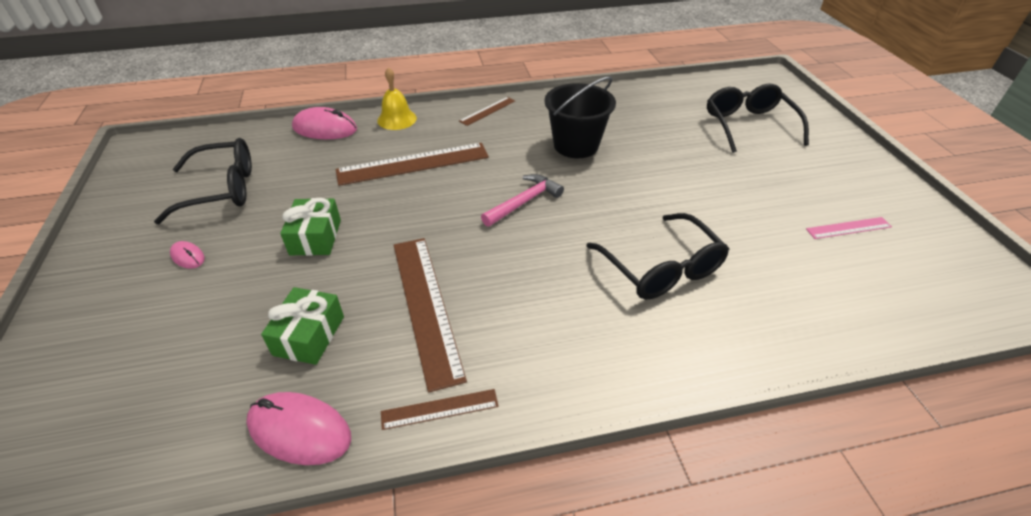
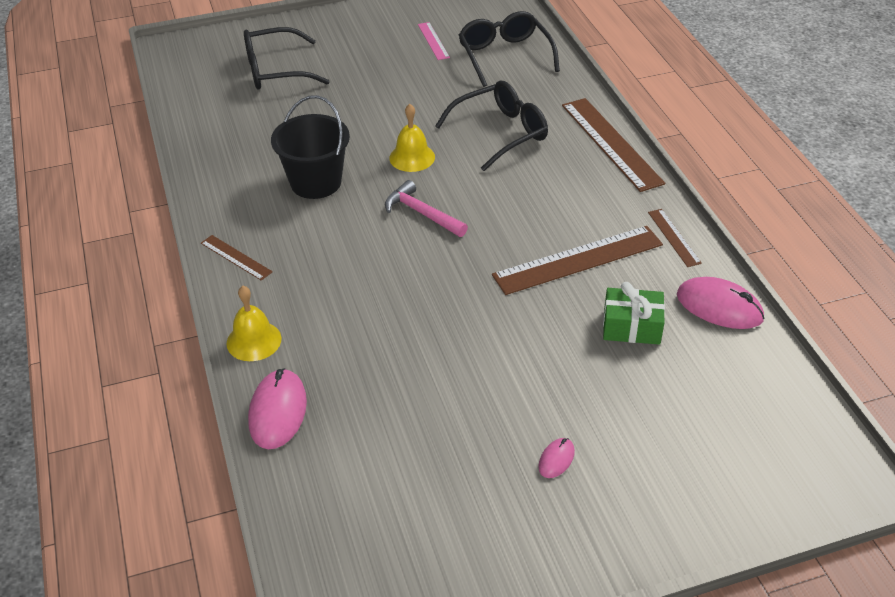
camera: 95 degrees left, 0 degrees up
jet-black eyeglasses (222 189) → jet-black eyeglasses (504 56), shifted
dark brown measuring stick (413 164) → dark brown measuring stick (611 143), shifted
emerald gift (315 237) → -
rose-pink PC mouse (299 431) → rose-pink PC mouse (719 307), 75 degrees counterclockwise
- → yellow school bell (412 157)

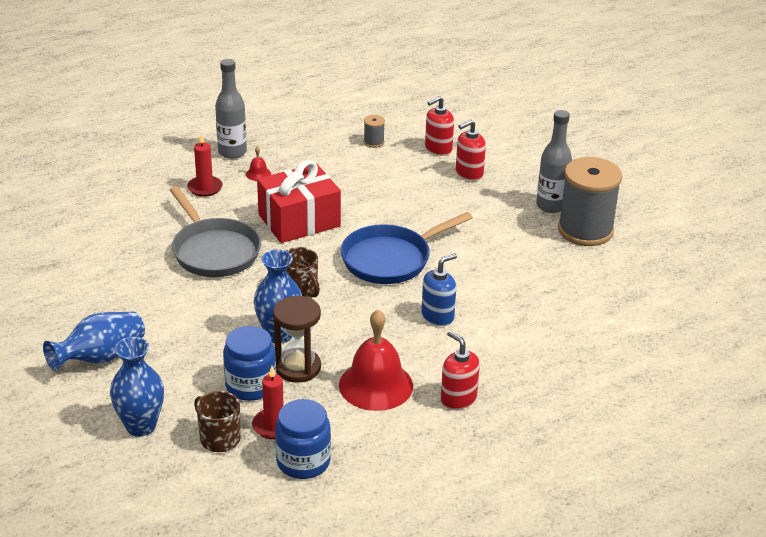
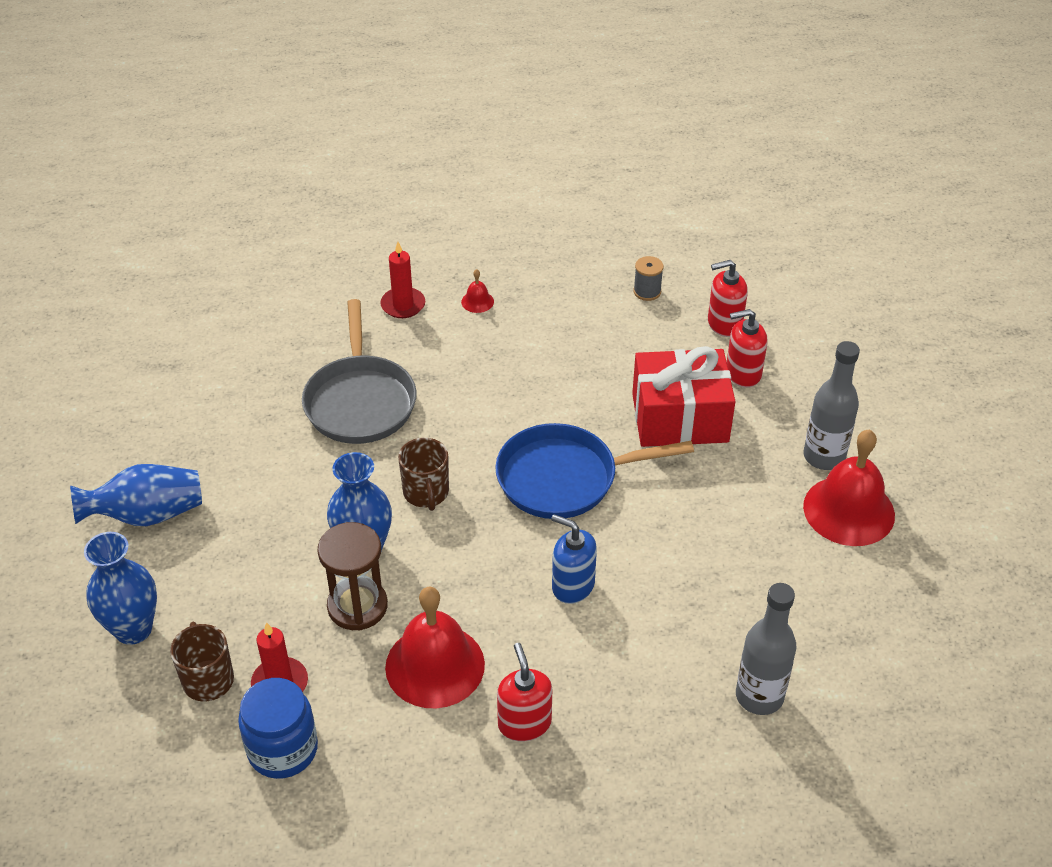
camera: 25 degrees right, 10 degrees up
ash-grey drink bottle (232 152) → ash-grey drink bottle (759 696), shifted
ash-grey bobbin (585 230) → red school bell (849 510)
red gift (299 220) → red gift (680 418), shifted
cobalt soap pump (437 316) → cobalt soap pump (572 586), 135 degrees counterclockwise
cobalt jar (250 385) → -

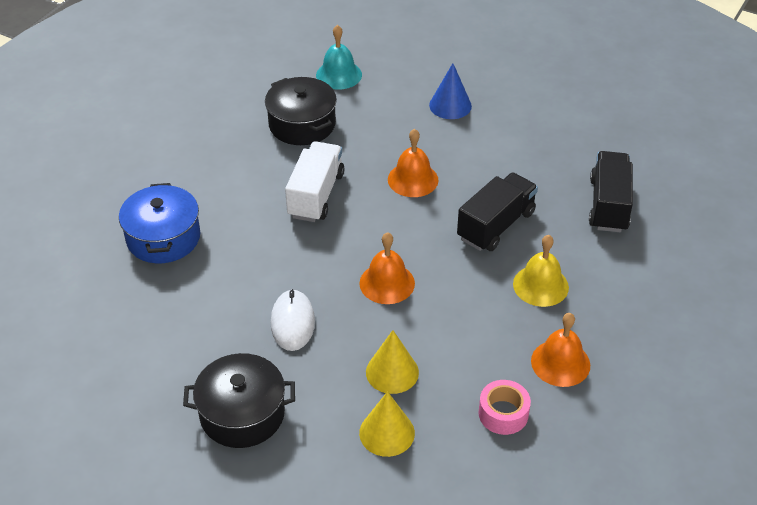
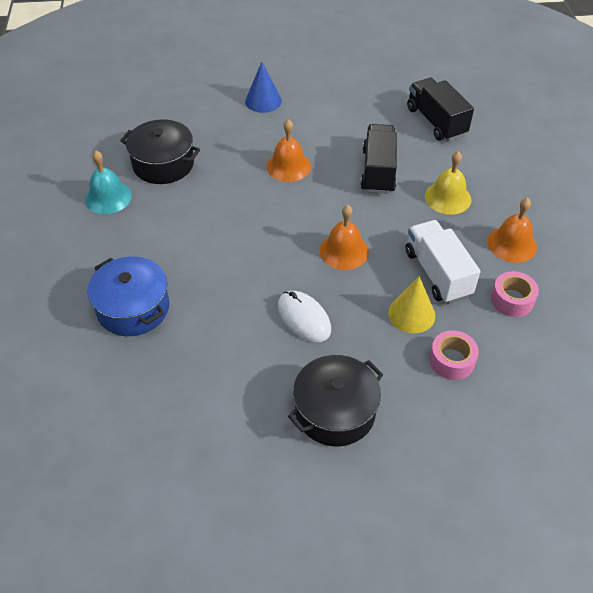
camera: 35 degrees left, 5 degrees up
aqua school bell (339 75) → aqua school bell (108 197), shifted
white lorry (316 195) → white lorry (437 273), shifted
yellow cone (387 433) → rose-pink roll of tape (451 361)

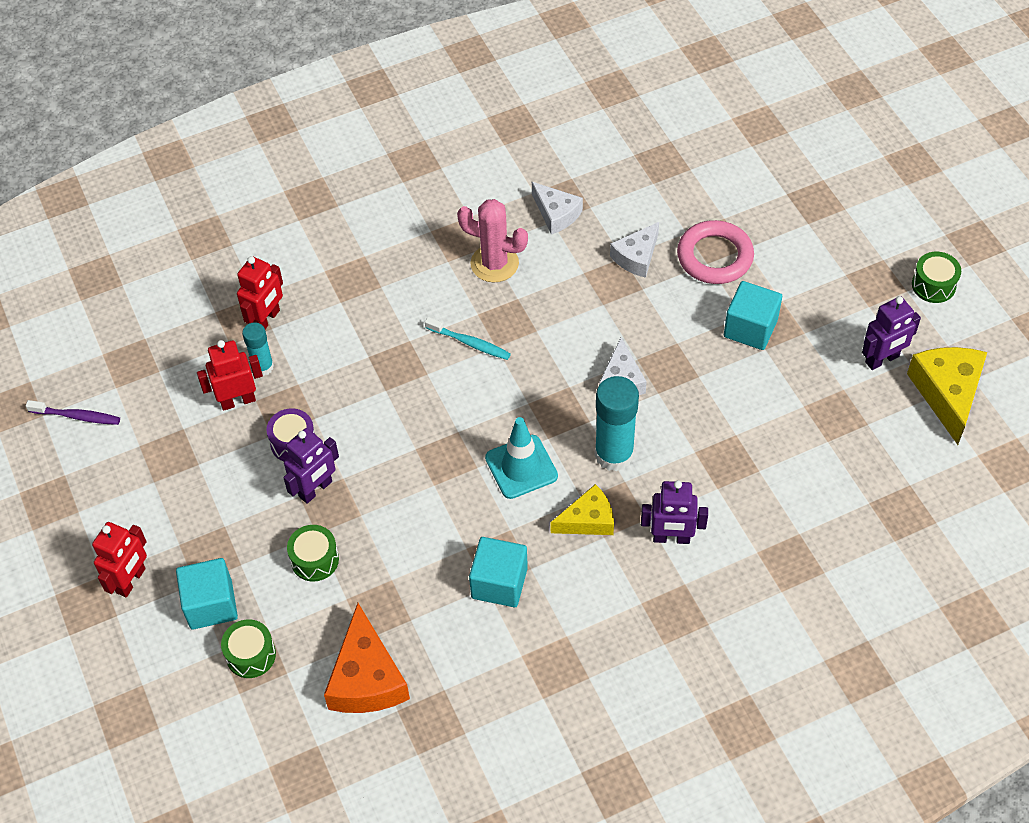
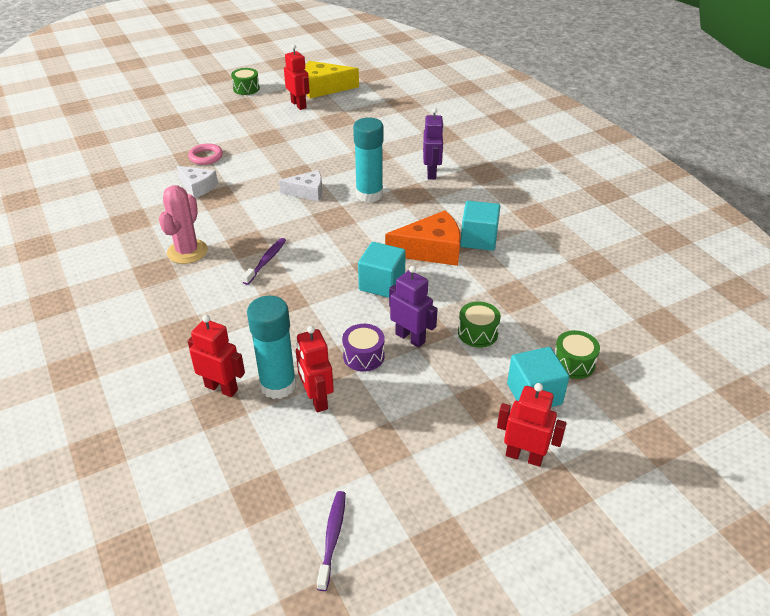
camera: 95 degrees left, 15 degrees down
white cheese (556 214) → -
rose-pink ring (715 256) → rose-pink ring (206 157), x0.64
aqua cube (750 328) → aqua cube (382 284), shifted
violet robot figure (882 359) → red robot figure (299 105)
aqua toothbrush (470 343) → violet toothbrush (266 261)
aqua glue stick (263 367) → aqua glue stick (278 385), x1.75
aqua road cone (521 467) → -
yellow cheese (588 520) → -
orange-coloured cheese (367 678) → orange-coloured cheese (431 250), shifted

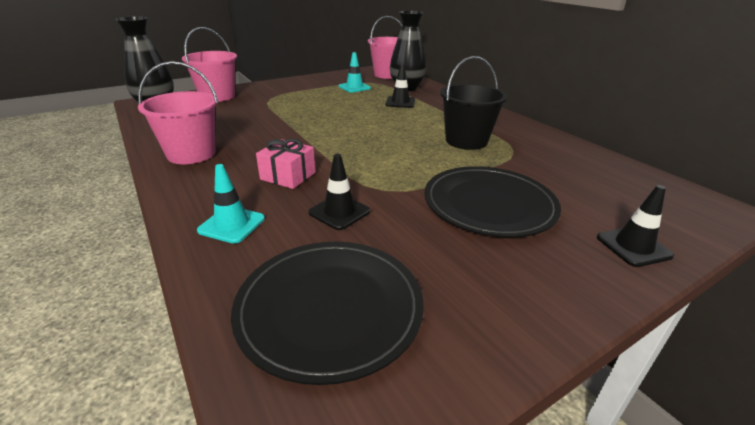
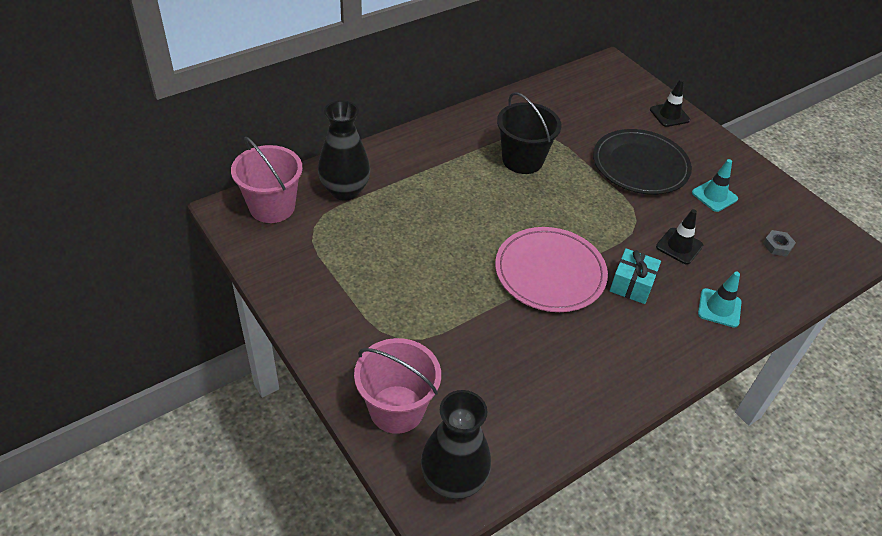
camera: 95 degrees left, 15 degrees up
aqua road cone (354 87) → aqua road cone (714 196), shifted
rose-pink pail (191 154) → -
jet-black road cone (400 102) → -
rose-pink gift (288 176) → aqua gift (632 285)
jet-black dinner plate (330 308) → ash-grey hex nut (777 246)
- → rose-pink dinner plate (550 272)

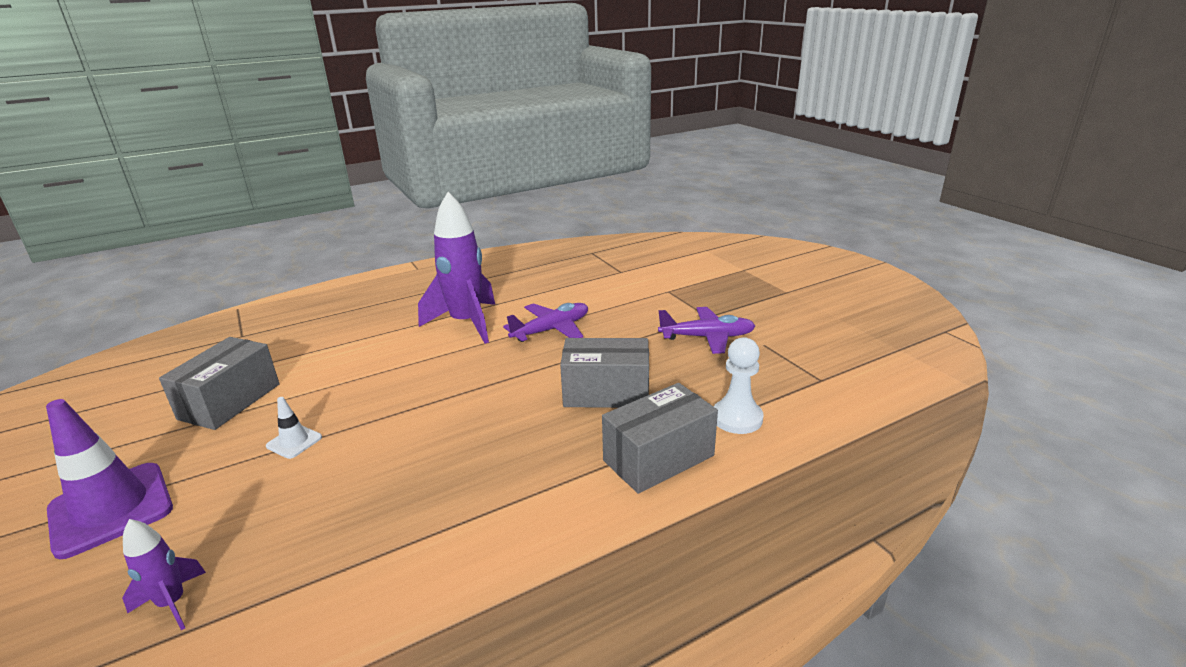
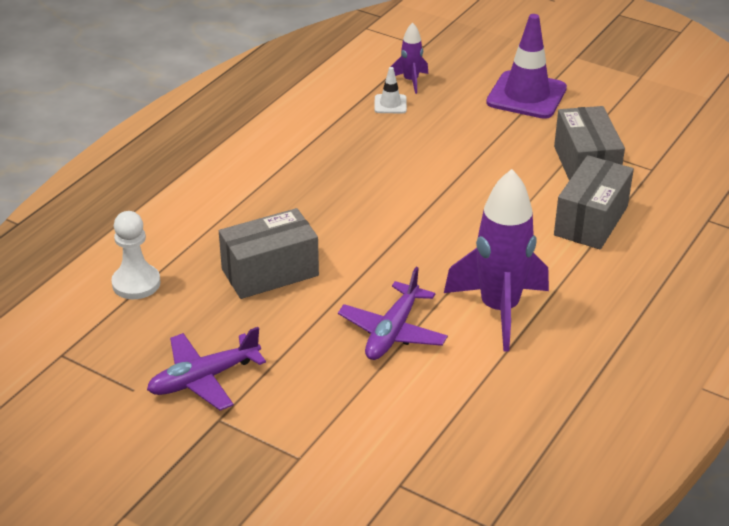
camera: 150 degrees right, 10 degrees up
ash-grey box (658 458) → ash-grey box (591 220), shifted
white road cone (294 442) → white road cone (390 104), shifted

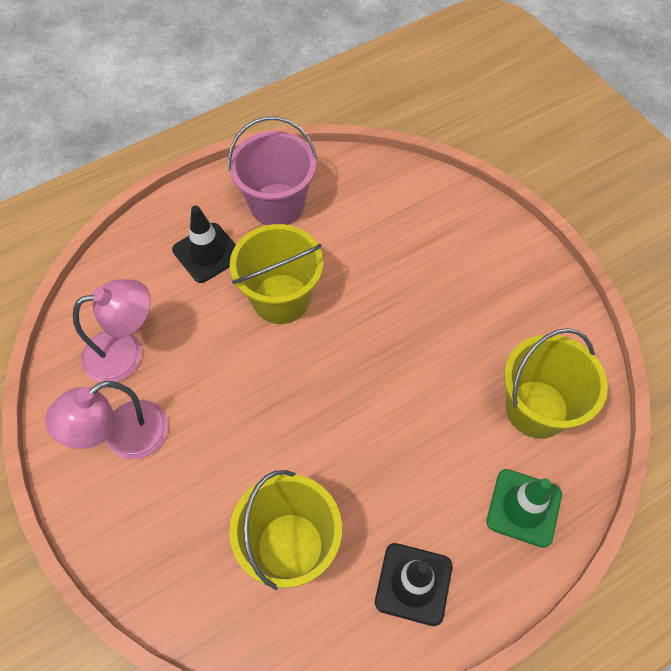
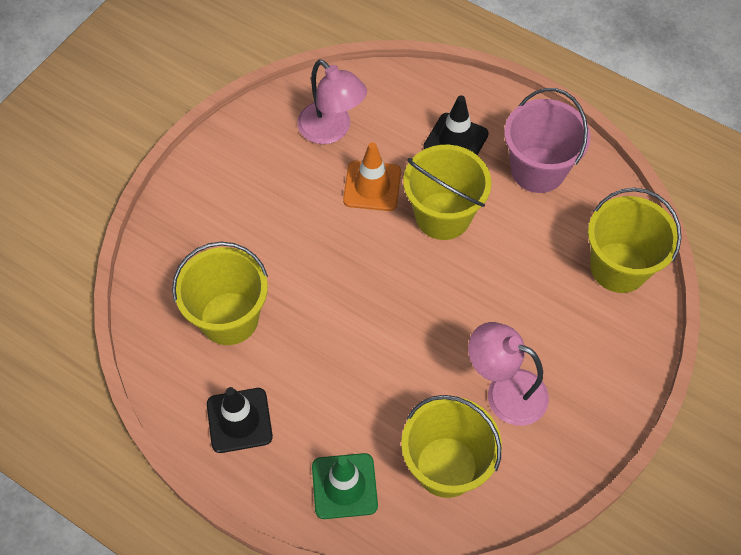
camera: 65 degrees right, 0 degrees up
rose-pink lamp (124 438) → rose-pink lamp (504 391), shifted
- → orange-coloured road cone (372 186)
- → yellow pail (619 267)

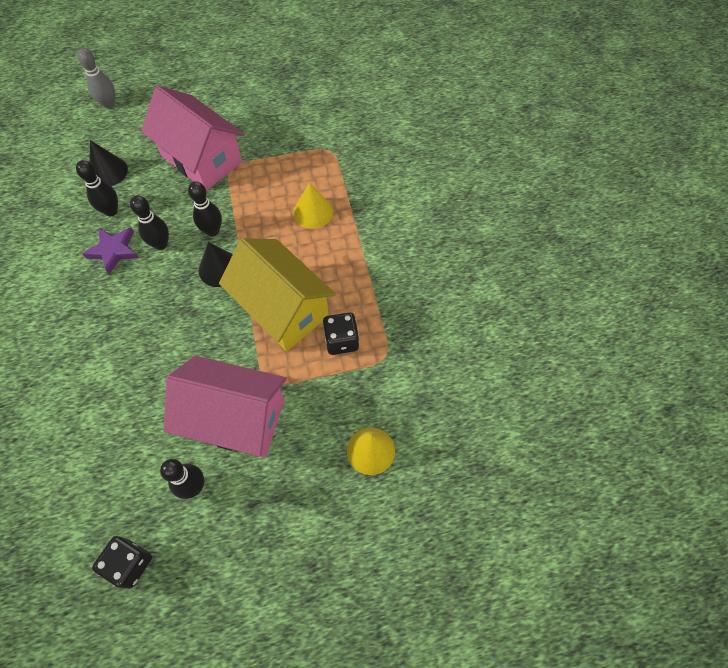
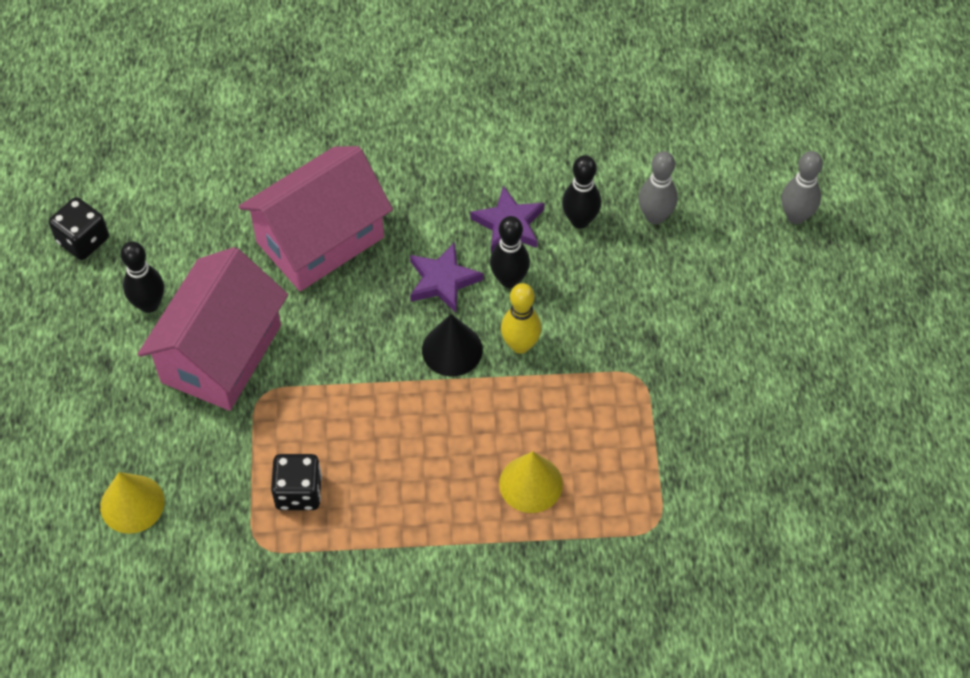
camera: 100 degrees right, 5 degrees down
rose-pink toy house (202 159) → rose-pink toy house (320 240), shifted
jet-black cone (108 171) → ash-grey bowling pin (655 216)
jet-black bowling pin (212 231) → yellow bowling pin (520 345)
yellow toy house (282 309) → -
- → violet five-pointed star (443 281)

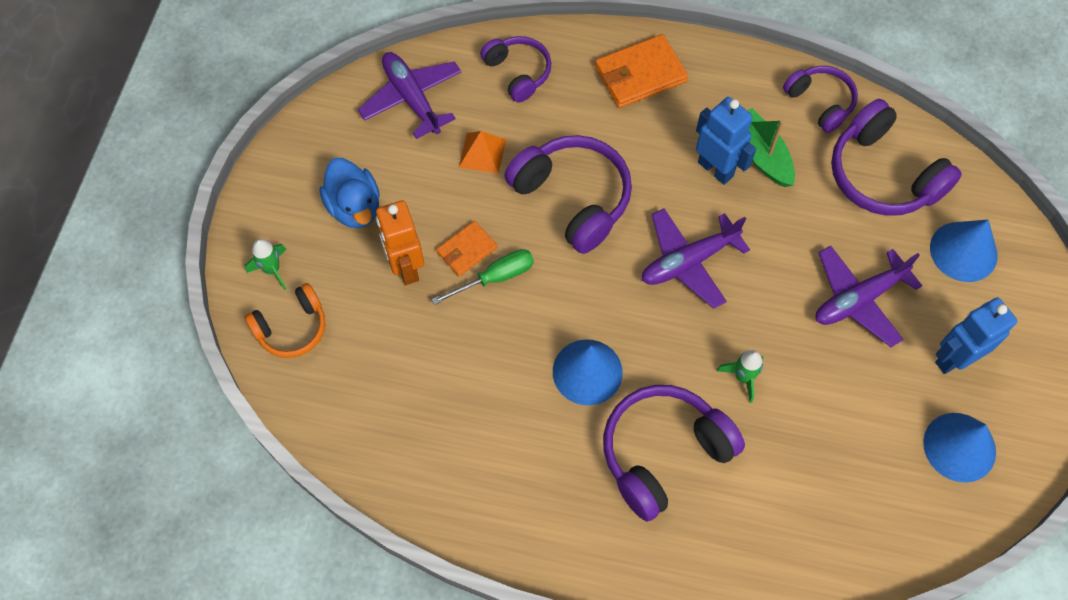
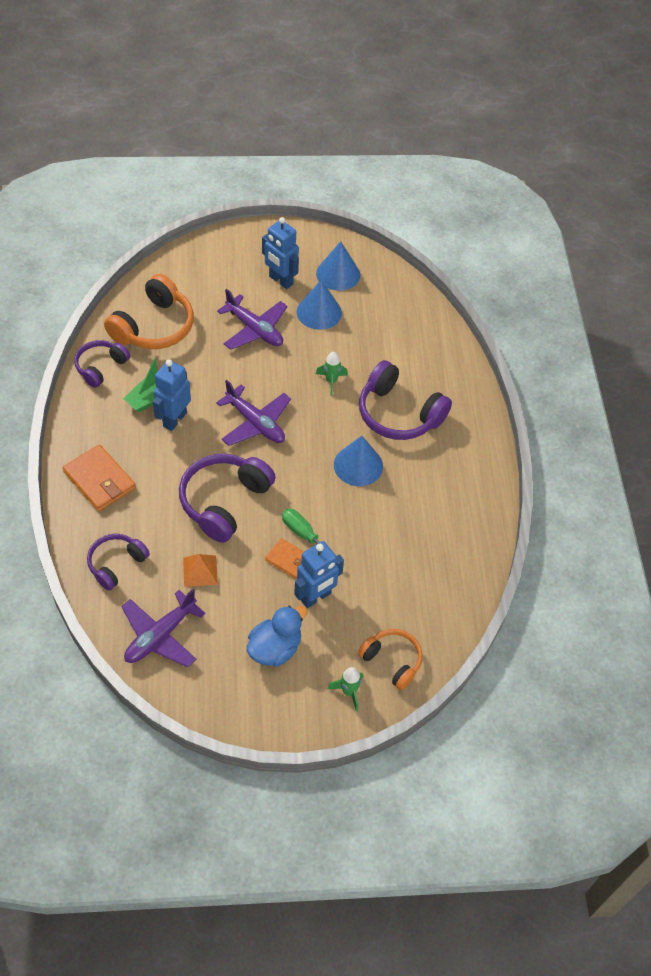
camera: 110 degrees left, 10 degrees down
violet headset (882 175) → orange-coloured headset (154 327)
orange-coloured robot figure (406 267) → cobalt robot figure (316 597)
cobalt cone (963 251) → cobalt cone (319 312), shifted

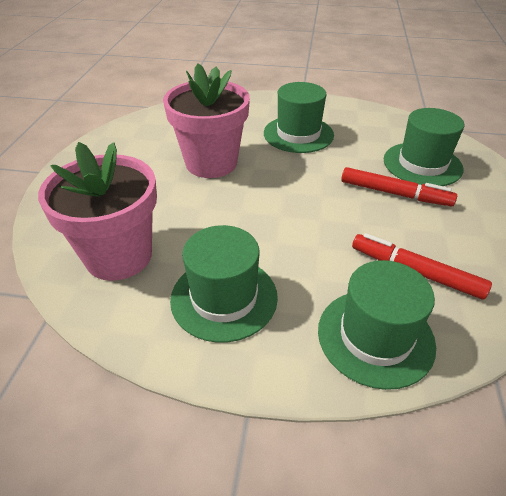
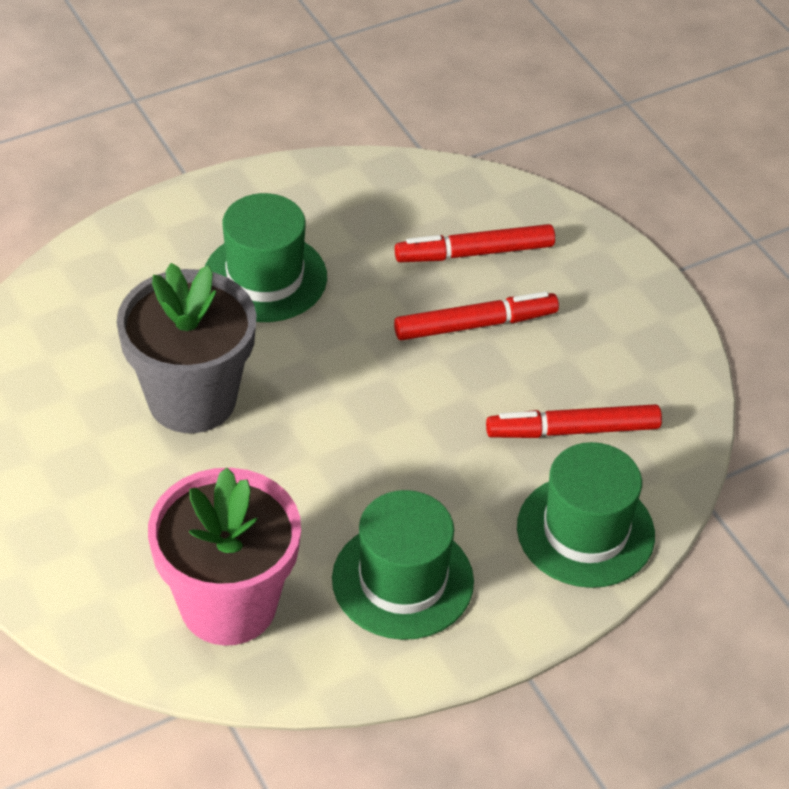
camera: 40 degrees left, 5 degrees up
rose-pink potted plant (211 163) → ash-grey potted plant (192 399)
emerald hat (422 164) → red marker (474 253)

